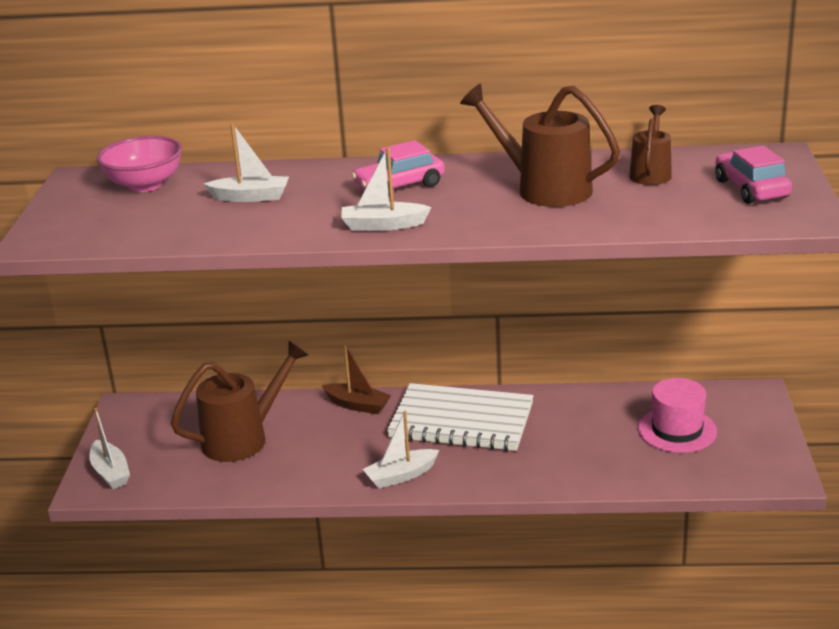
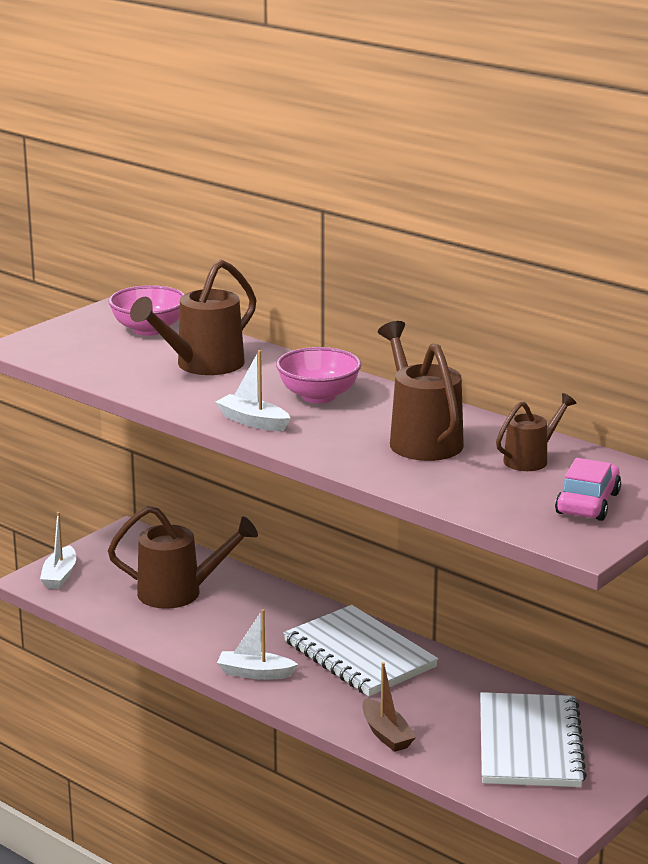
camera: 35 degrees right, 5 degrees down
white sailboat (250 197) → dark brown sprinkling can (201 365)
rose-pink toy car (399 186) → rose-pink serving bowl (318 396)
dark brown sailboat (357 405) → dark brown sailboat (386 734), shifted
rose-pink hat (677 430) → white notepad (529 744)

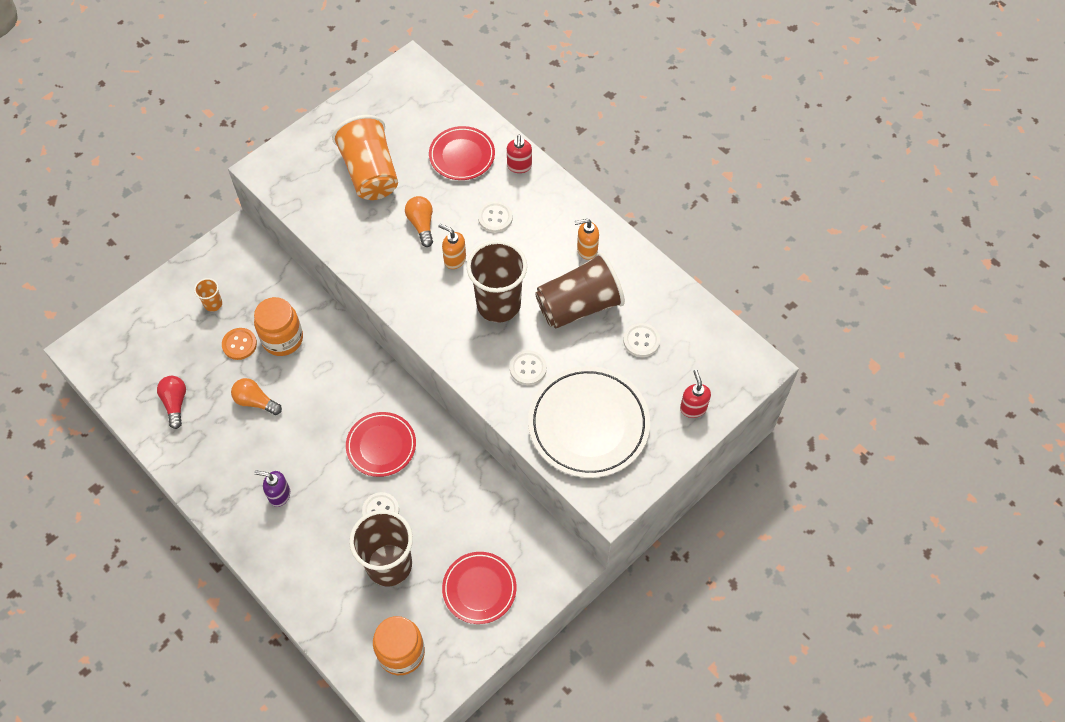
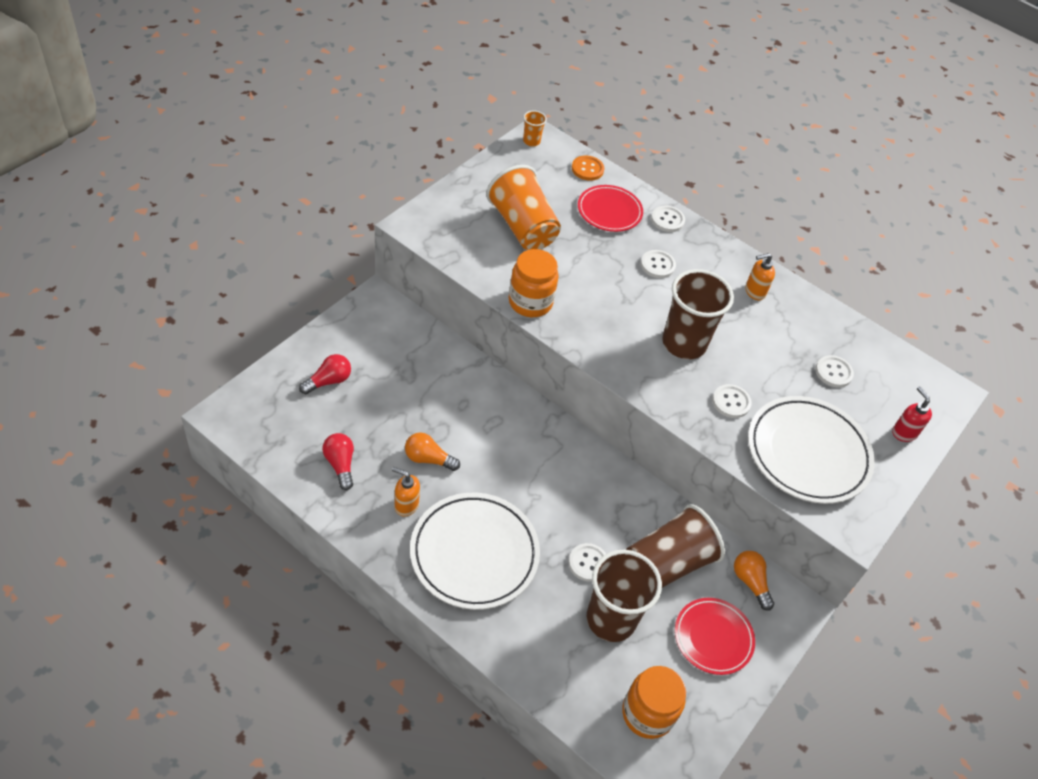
camera: 15 degrees left, 10 degrees down
red soap pump (519 166) → white button (667 220)
orange-coloured light bulb (421 225) → orange-coloured light bulb (750 582), shifted
orange-coloured soap pump (454 259) → orange-coloured soap pump (406 505), shifted
dark brown tumbler (579 306) → dark brown tumbler (667 564), shifted
orange-coloured tumbler (213 304) → orange-coloured tumbler (531 141), shifted
orange-coloured jar (282 339) → orange-coloured jar (530 302), shifted
orange-coloured button (239 344) → orange-coloured button (587 169), shifted
red dinner plate (381 446) → -
violet soap pump (279 495) → white dinner plate (474 553)
- → red light bulb (328 381)

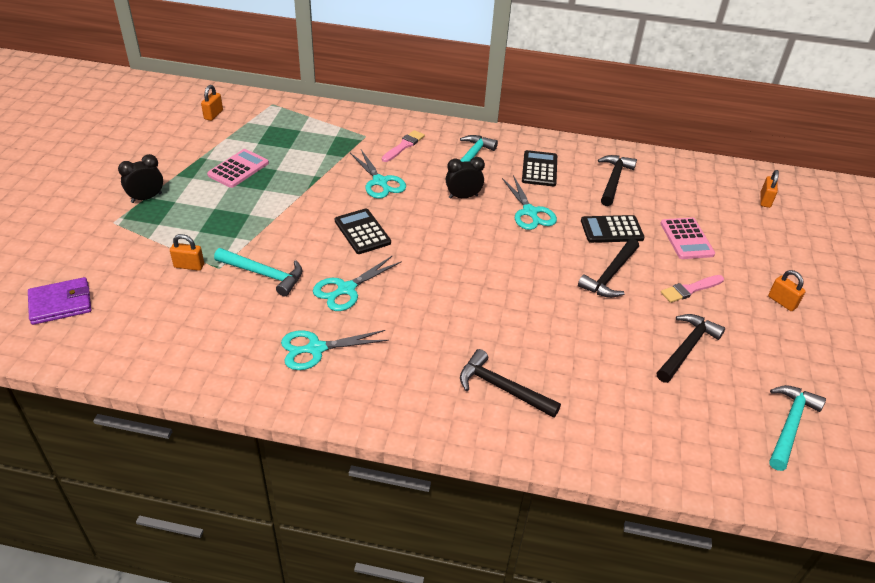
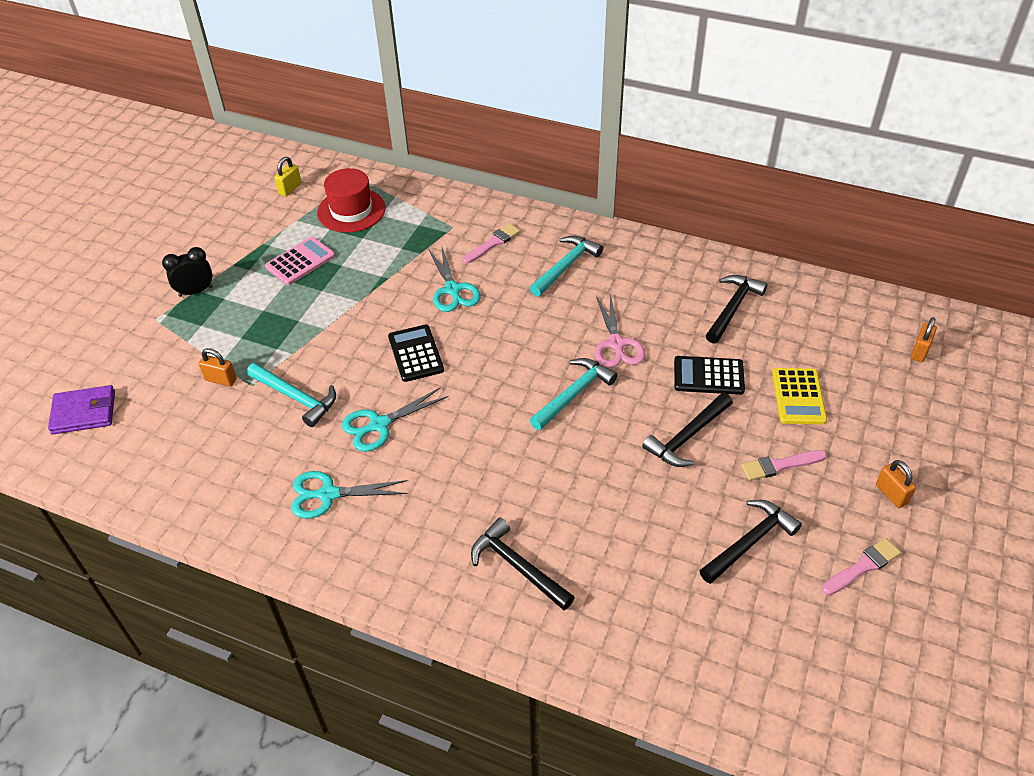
camera: 15 degrees right, 5 degrees up
orange-coloured lock (213 115) → yellow lock (290 189)
jet-black pocket calculator (539 169) → -
jet-black alarm clock (463 197) → -
aqua shears (530 212) → rose-pink shears (616 344)
rose-pink pocket calculator (686 239) → yellow pocket calculator (798 396)
aqua hammer (789 425) → aqua hammer (573 394), shifted
- → red hat (351 210)
- → rose-pink paintbrush (862 566)

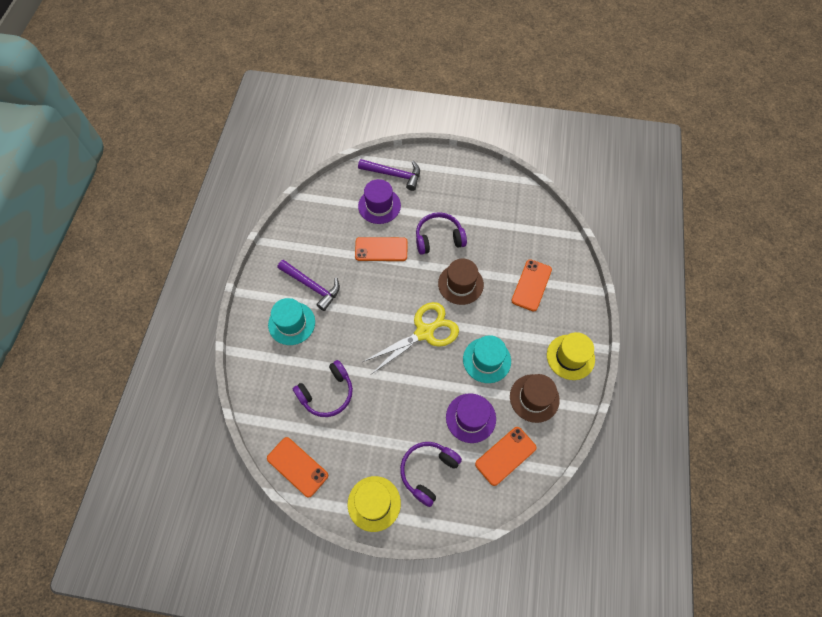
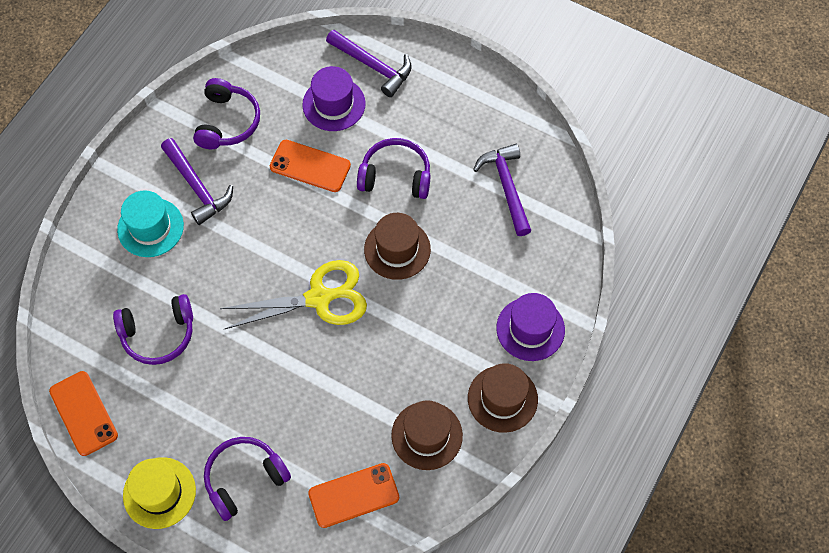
camera: 20 degrees right, 0 degrees up
orange-coloured smartphone (531 285) → -
yellow hat (570 357) → dark brown hat (502 399)
aqua hat (486 360) → -
violet hat (470 418) → violet hat (530 329), shifted
- → violet headset (227 122)
- → violet hammer (506 187)

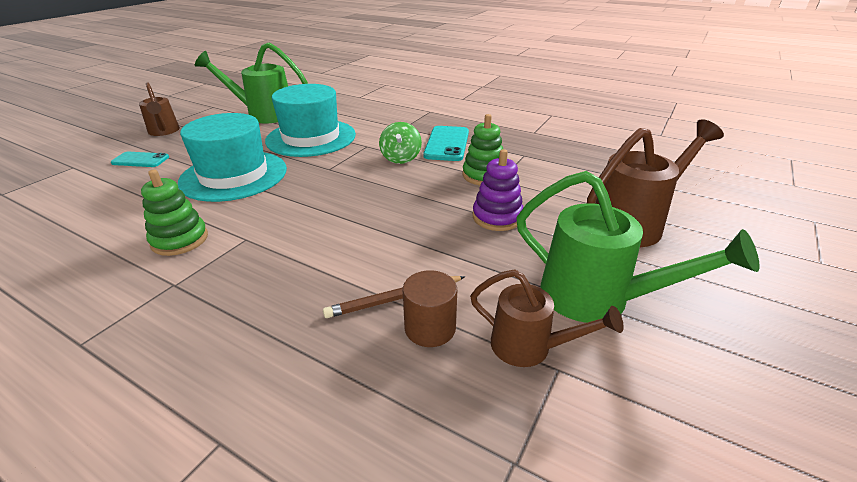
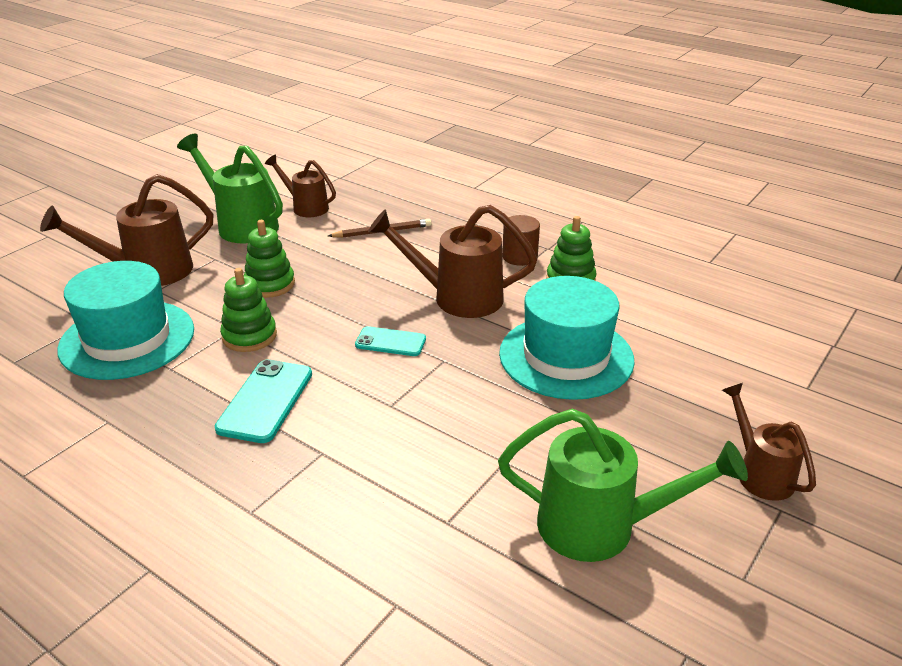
camera: 175 degrees left, 0 degrees up
aqua hat (311 138) → aqua hat (127 339), shifted
emerald toy top (401 158) → -
violet stacking rings (497 217) → emerald stacking rings (270 284)
aqua smartphone (140 160) → aqua smartphone (390 342), shifted
dark brown solid cylinder (430 328) → dark brown solid cylinder (519 257), shifted
- → dark brown sprinkling can (457 297)

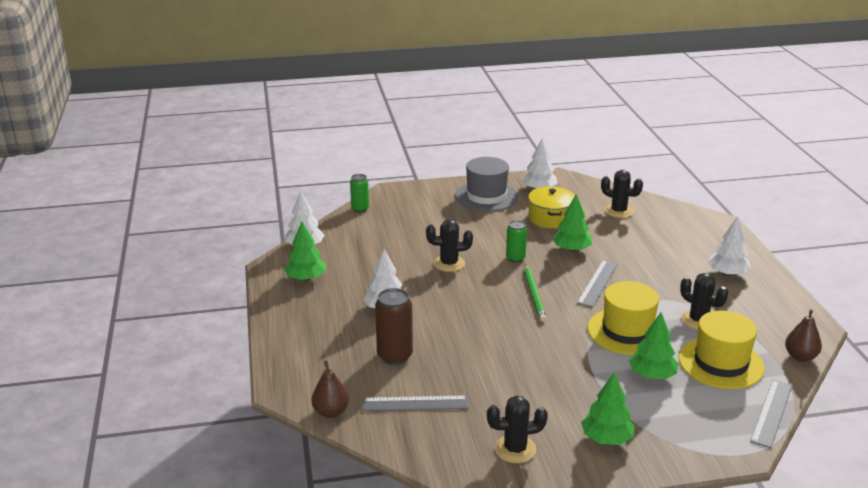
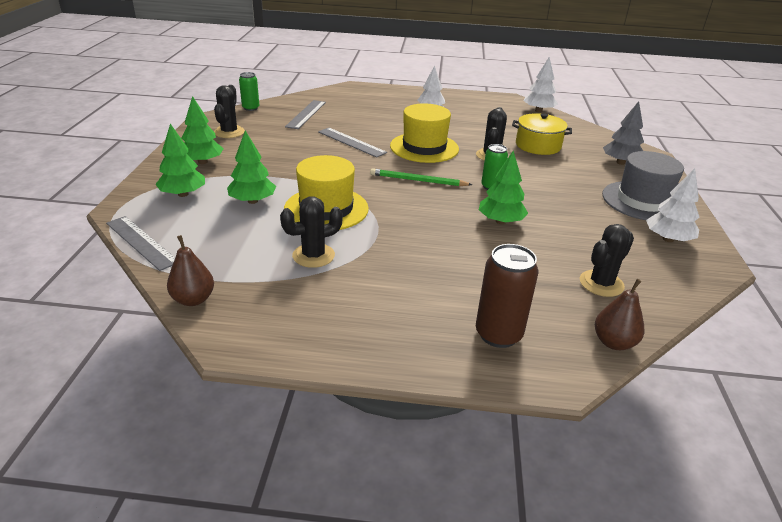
camera: 105 degrees right, 5 degrees up
emerald soda can (360 209) → emerald soda can (250 108), shifted
yellow stockpot (550 218) → yellow stockpot (538 145), shifted
white tree (727 273) → -
emerald tree (306 278) → emerald tree (183 194), shifted
ash-grey measuring stick (597 283) → ash-grey measuring stick (351 142), shifted
dark brown soda can (395 356) → dark brown soda can (498 334), shifted
yellow hat (721 363) → yellow hat (424 147), shifted
dark brown toy pear (331 412) → dark brown toy pear (613 342), shifted
- → ash-grey tree (620 162)

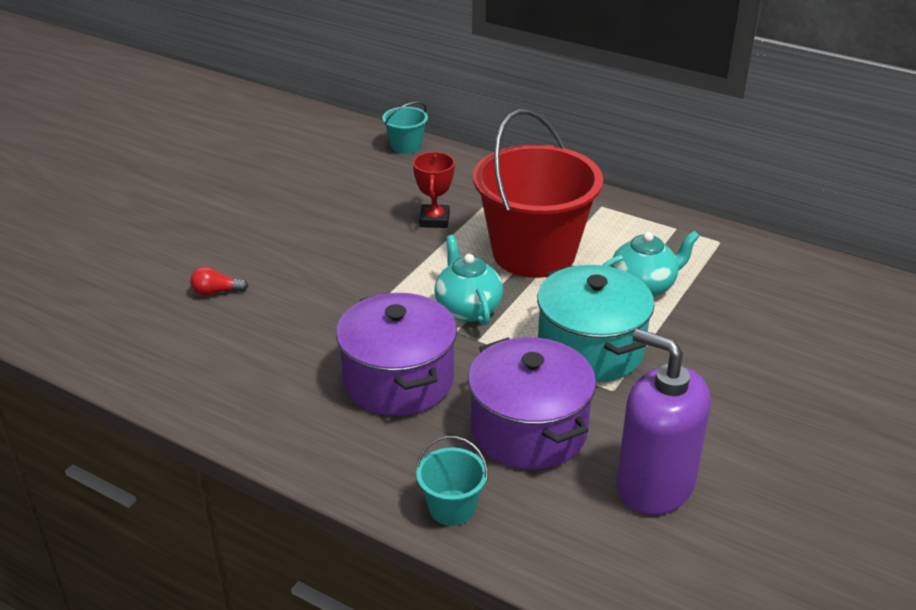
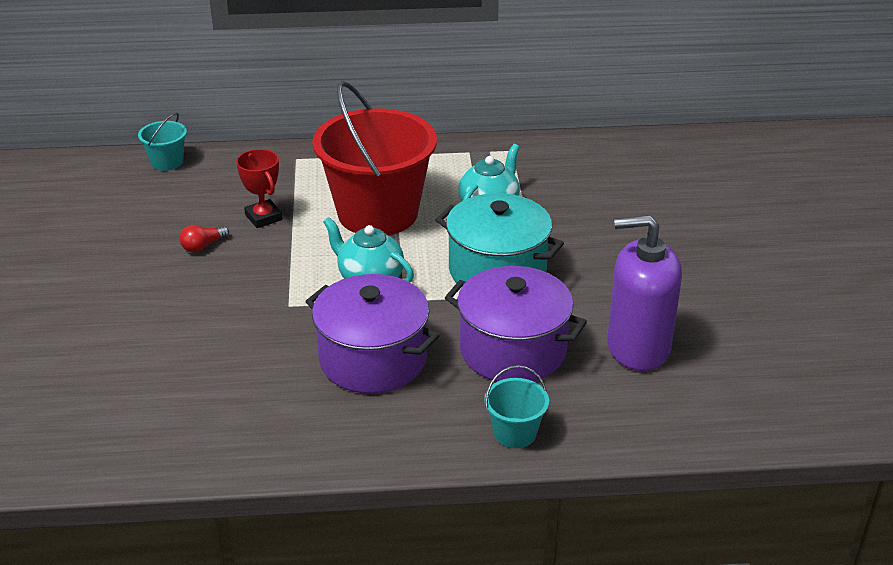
camera: 35 degrees left, 0 degrees up
red light bulb (216 292) → red light bulb (203 246), shifted

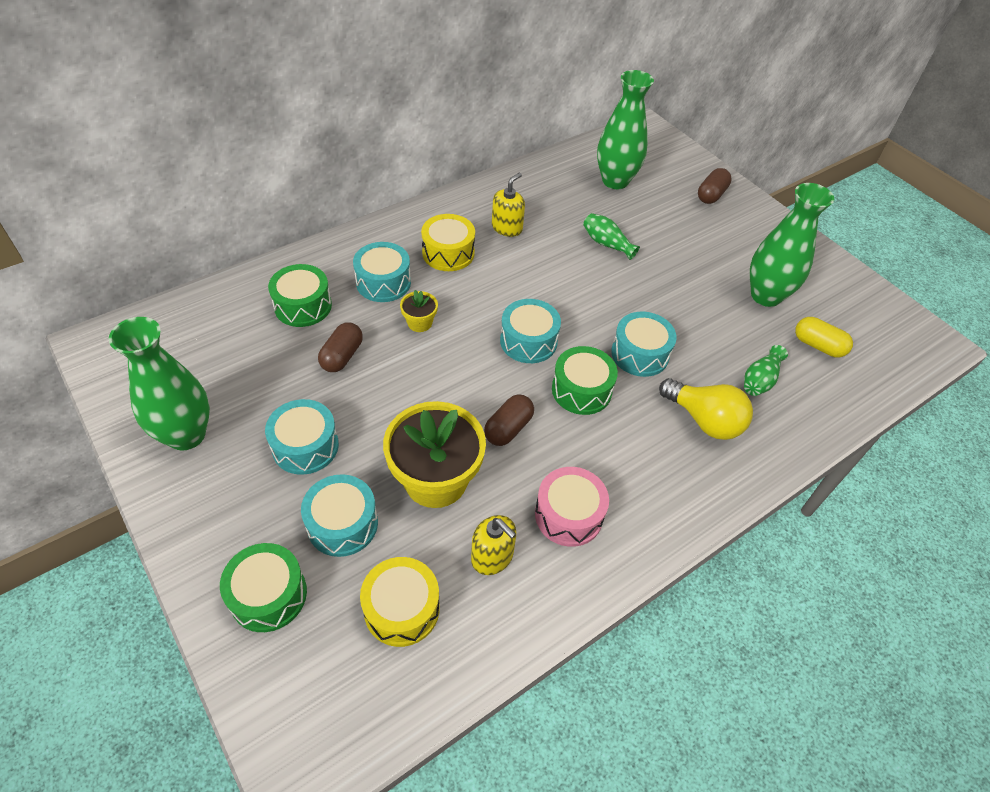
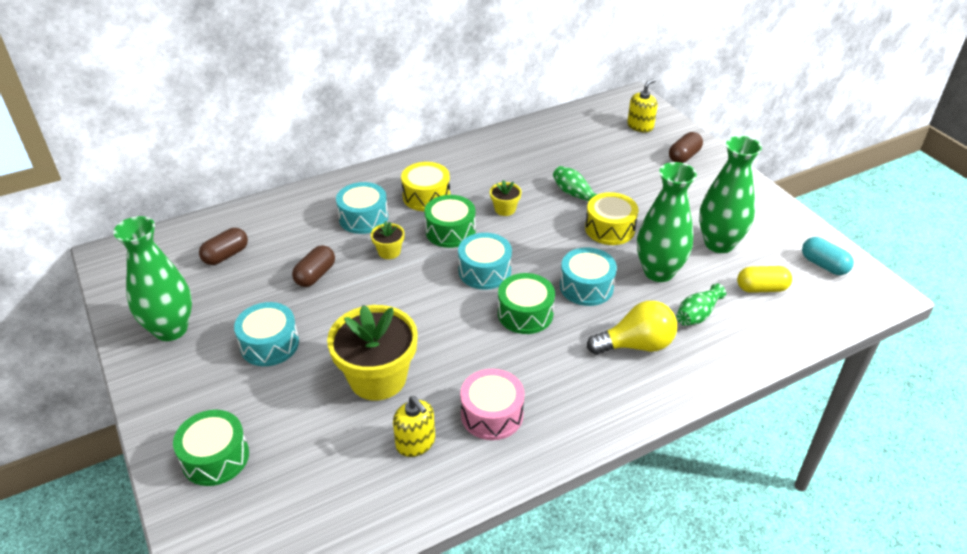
camera: 10 degrees right, 10 degrees down
emerald flower vase (615 181) → emerald flower vase (658 272), shifted
yellow soap pump (507 228) → yellow soap pump (640 126), shifted
emerald snare drum (303 306) → emerald snare drum (450 231), shifted
yellow capsule (818 346) → yellow capsule (761 288), 45 degrees counterclockwise
yellow light bulb (704 420) → yellow light bulb (636 345), 60 degrees counterclockwise
dark brown capsule (508 428) → dark brown capsule (226 255), shifted
aqua snare drum (342 524) → -
yellow snare drum (402 609) → yellow snare drum (610 229), shifted
- → yellow potted plant (505 209)
- → aqua capsule (823 265)

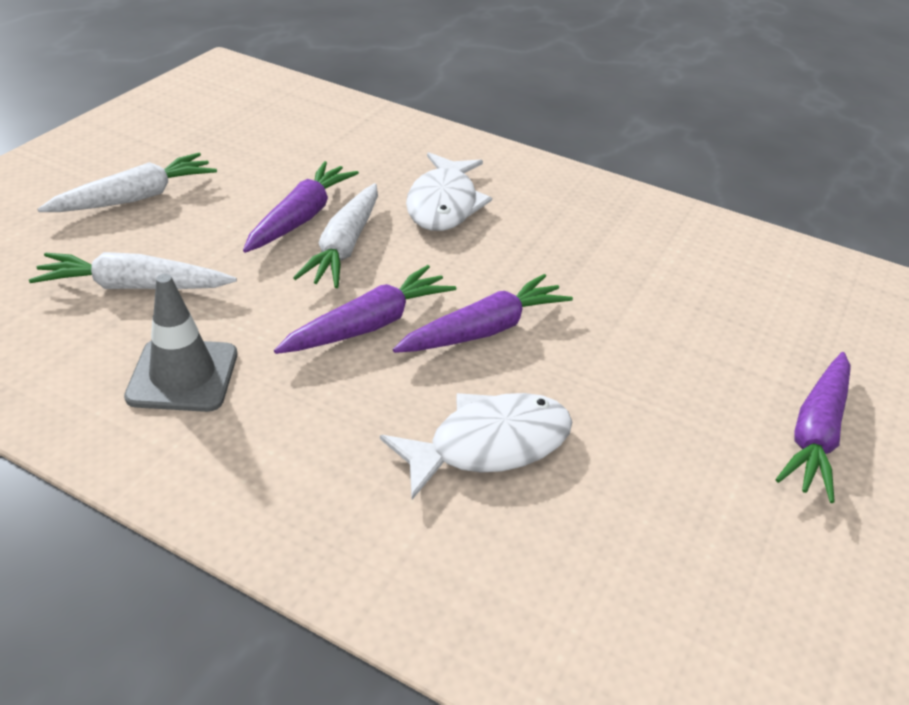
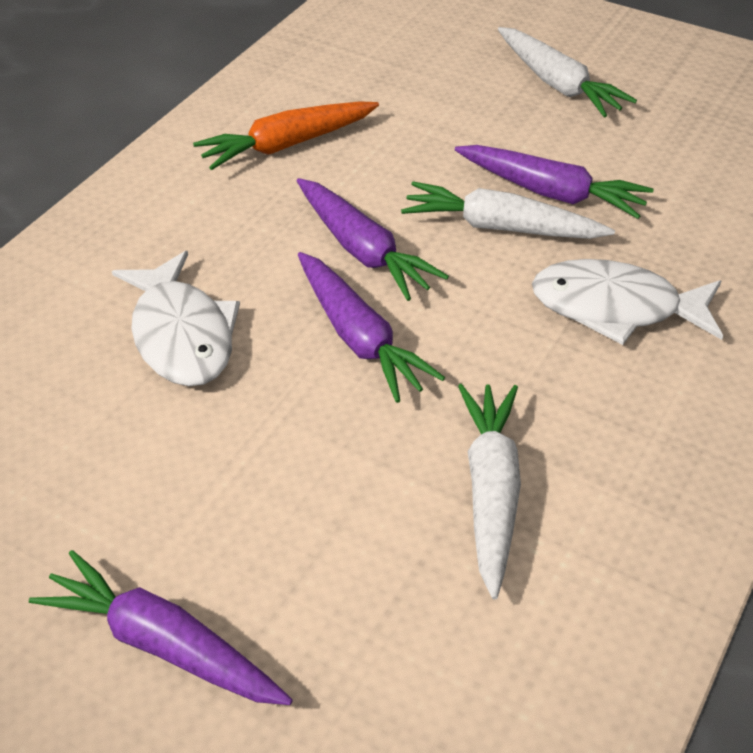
camera: 95 degrees right, 5 degrees up
white toy carrot (134 286) → white toy carrot (491 491), shifted
ash-grey road cone (183 375) → orange-coloured toy carrot (287 145)

